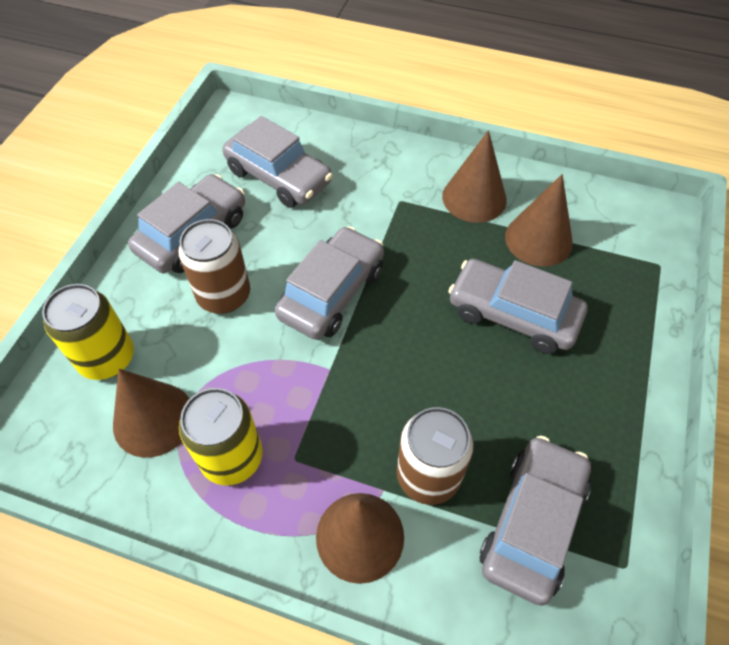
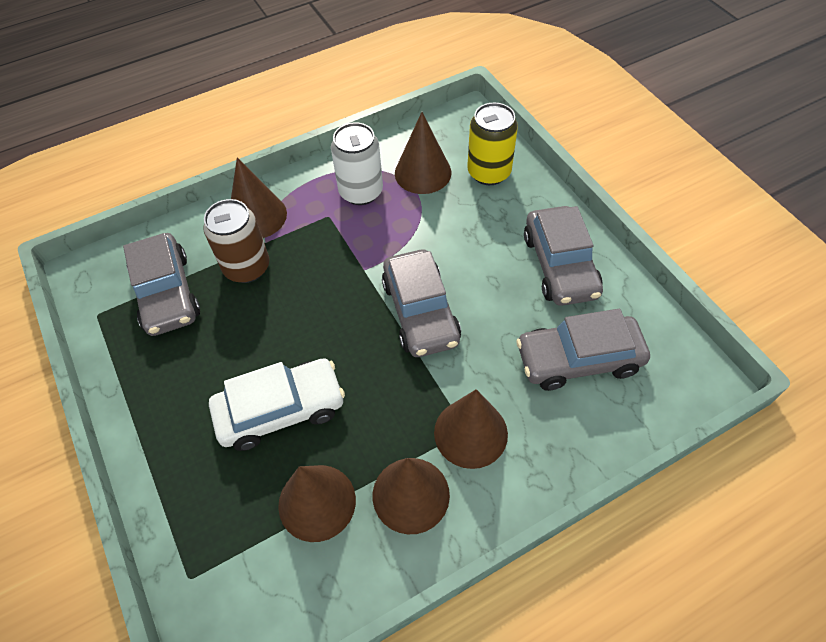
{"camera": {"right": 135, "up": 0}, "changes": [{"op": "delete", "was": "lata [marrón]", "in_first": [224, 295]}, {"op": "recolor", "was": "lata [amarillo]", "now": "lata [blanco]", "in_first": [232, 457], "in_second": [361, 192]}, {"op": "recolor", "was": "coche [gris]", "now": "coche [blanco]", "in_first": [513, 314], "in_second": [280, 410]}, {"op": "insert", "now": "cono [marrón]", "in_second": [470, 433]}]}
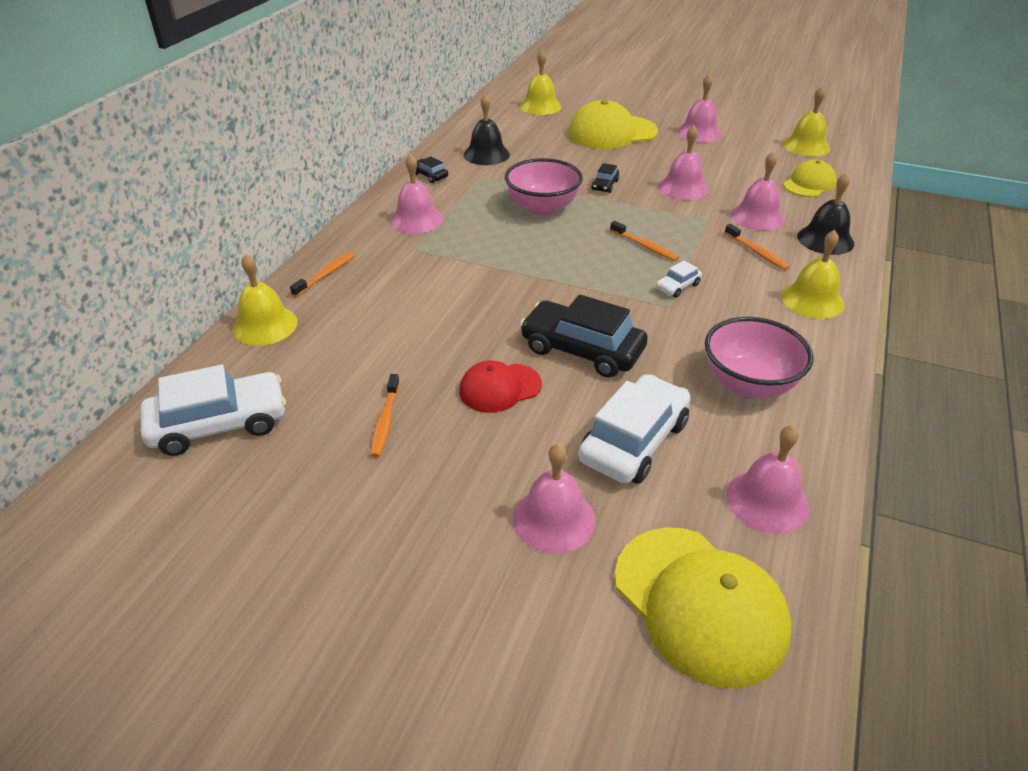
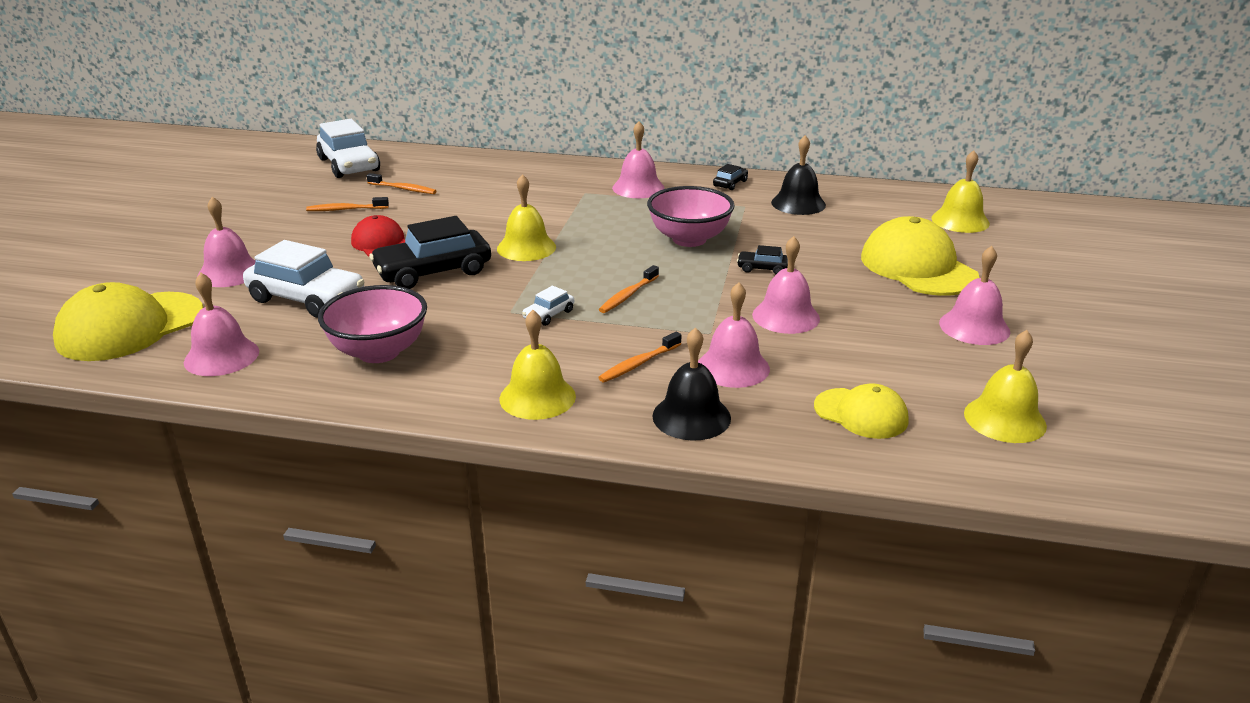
{"camera": {"right": 80, "up": -10}, "changes": [{"op": "move", "was": "campana [amarillo]", "in_first": [265, 325], "in_second": [526, 247]}, {"op": "move", "was": "cepillo de dientes [naranja]", "in_first": [326, 275], "in_second": [403, 189]}, {"op": "rotate", "was": "coche [negro]", "in_first": [582, 350], "in_second": [433, 272], "clockwise": -135}, {"op": "rotate", "was": "coche [blanco]", "in_first": [677, 287], "in_second": [549, 315], "clockwise": -90}]}
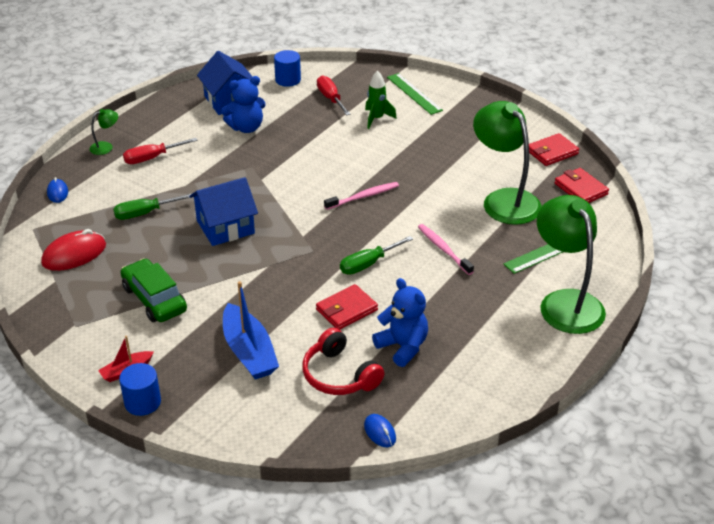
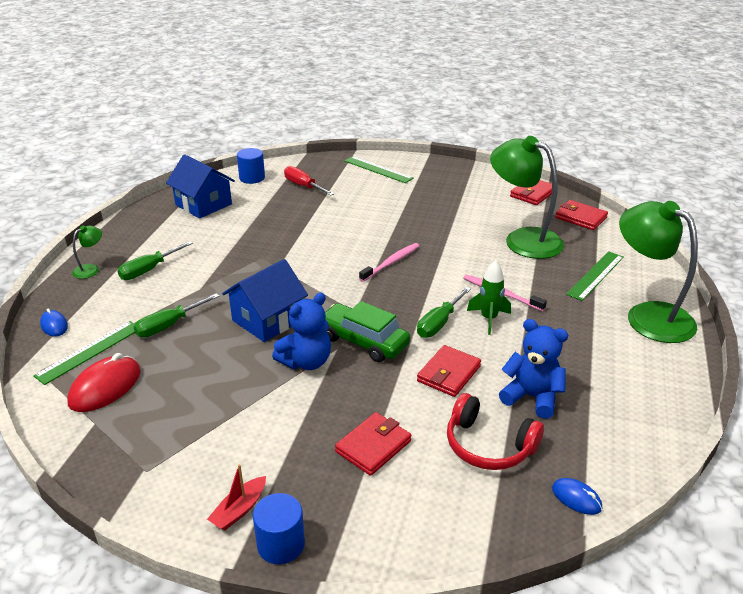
{"camera": {"right": -20, "up": -5}, "changes": [{"op": "move", "was": "coche [verde]", "in_first": [154, 299], "in_second": [363, 341]}, {"op": "recolor", "was": "destornillador [rojo]", "now": "destornillador [verde]", "in_first": [152, 158], "in_second": [149, 270]}, {"op": "move", "was": "osito [azul]", "in_first": [246, 128], "in_second": [306, 362]}, {"op": "replace", "was": "barco [azul]", "now": "cartera [rojo]", "in_first": [249, 352], "in_second": [373, 446]}, {"op": "move", "was": "cohete [verde]", "in_first": [376, 119], "in_second": [488, 319]}, {"op": "insert", "now": "regla [verde]", "in_second": [89, 351]}]}
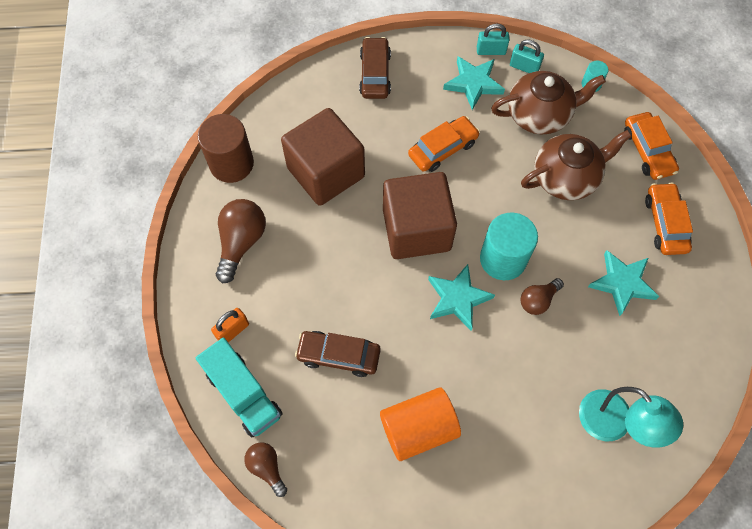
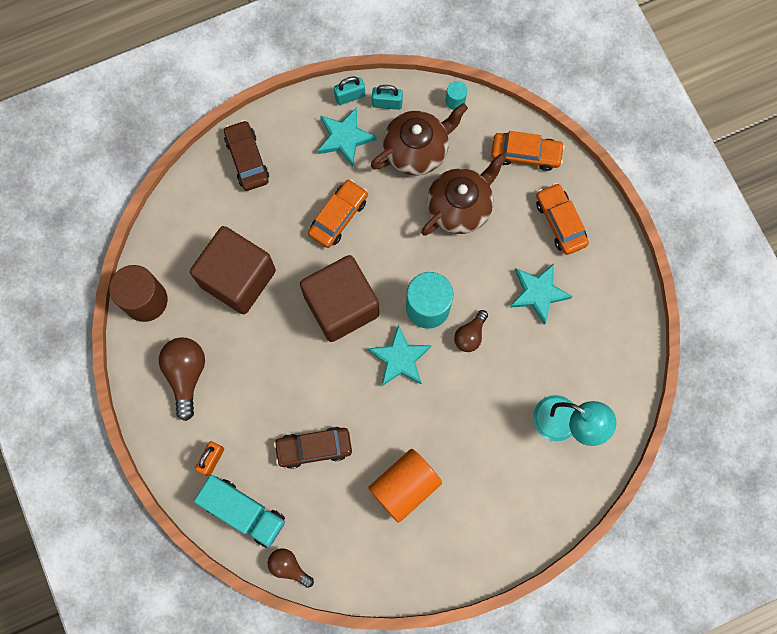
{"camera": {"right": -20, "up": 10}, "changes": [{"op": "rotate", "was": "coche [naranja]", "in_first": [647, 151], "in_second": [526, 154], "clockwise": -45}]}
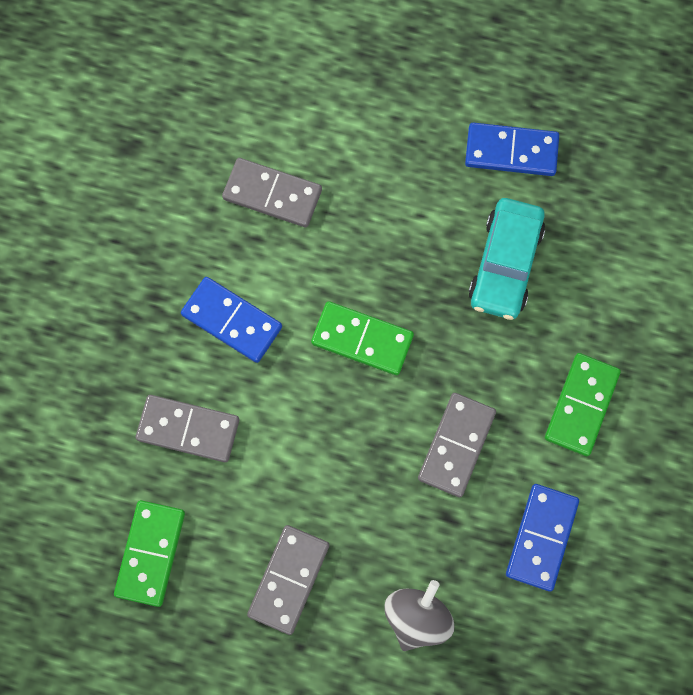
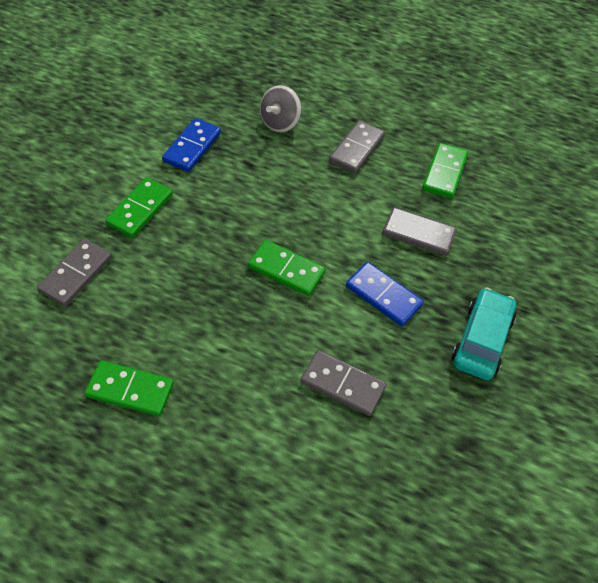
{"camera": {"right": -175, "up": -20}, "changes": [{"op": "move", "was": "ficha de dominó [gris]", "in_first": [456, 445], "in_second": [76, 274]}, {"op": "recolor", "was": "ficha de dominó [azul]", "now": "ficha de dominó [verde]", "in_first": [511, 151], "in_second": [130, 390]}, {"op": "move", "was": "coche [turquesa]", "in_first": [505, 264], "in_second": [482, 340]}]}
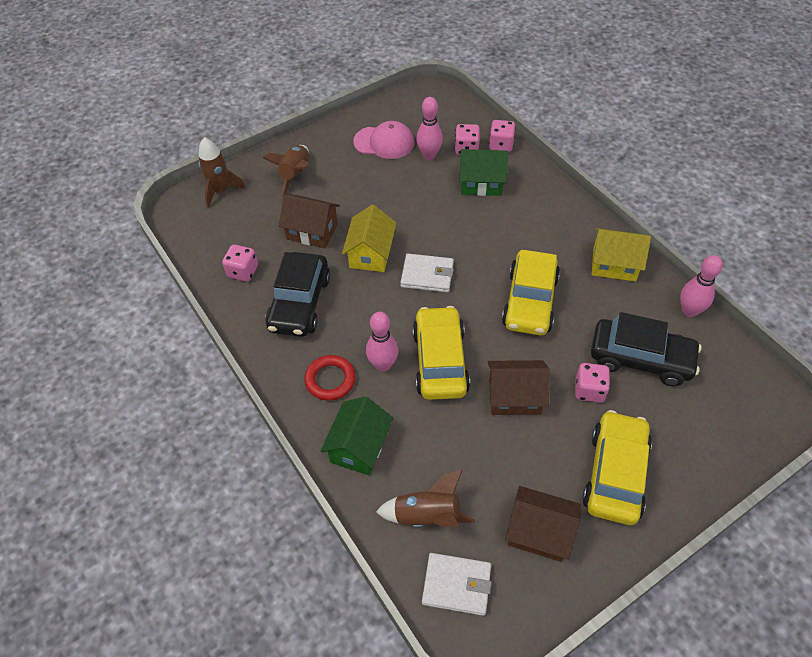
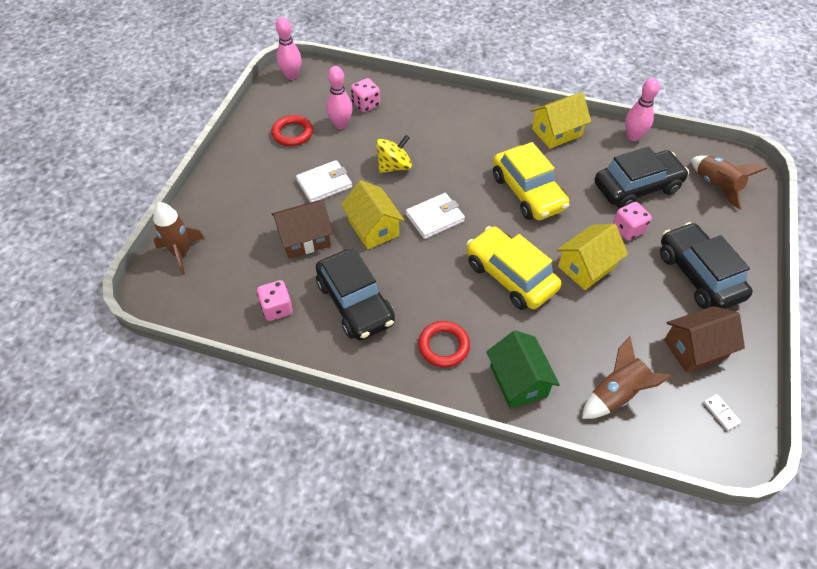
{"camera": {"right": -40, "up": 0}, "changes": [{"op": "move", "was": "cohete [marrón]", "in_first": [295, 175], "in_second": [716, 186]}, {"op": "replace", "was": "gorra [rosa]", "now": "anillo [rojo]", "in_first": [384, 142], "in_second": [292, 133]}, {"op": "move", "was": "bolo [rosa]", "in_first": [383, 364], "in_second": [291, 76]}, {"op": "move", "was": "cartera [blanco]", "in_first": [456, 585], "in_second": [324, 184]}, {"op": "delete", "was": "casa [verde]", "in_first": [481, 183]}, {"op": "recolor", "was": "casa [marrón]", "now": "casa [amarillo]", "in_first": [514, 397], "in_second": [586, 267]}, {"op": "delete", "was": "dado [rosa]", "in_first": [501, 145]}, {"op": "recolor", "was": "coche [amarillo]", "now": "coche [negro]", "in_first": [615, 474], "in_second": [698, 275]}, {"op": "insert", "now": "peonza [amarillo]", "in_second": [394, 166]}, {"op": "insert", "now": "ficha de dominó [blanco]", "in_second": [721, 413]}]}
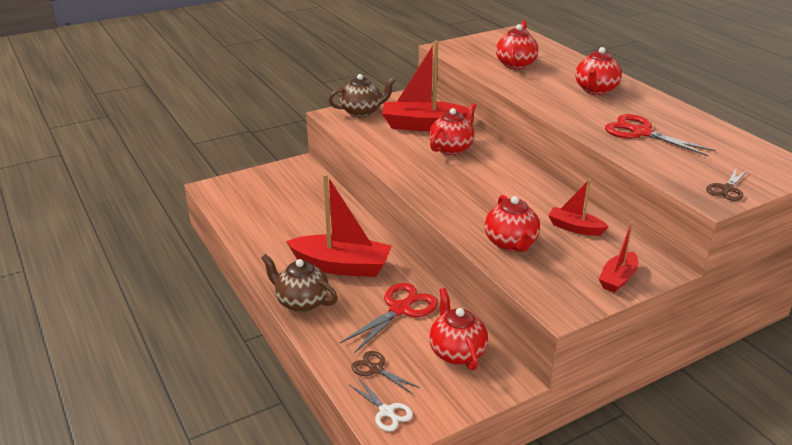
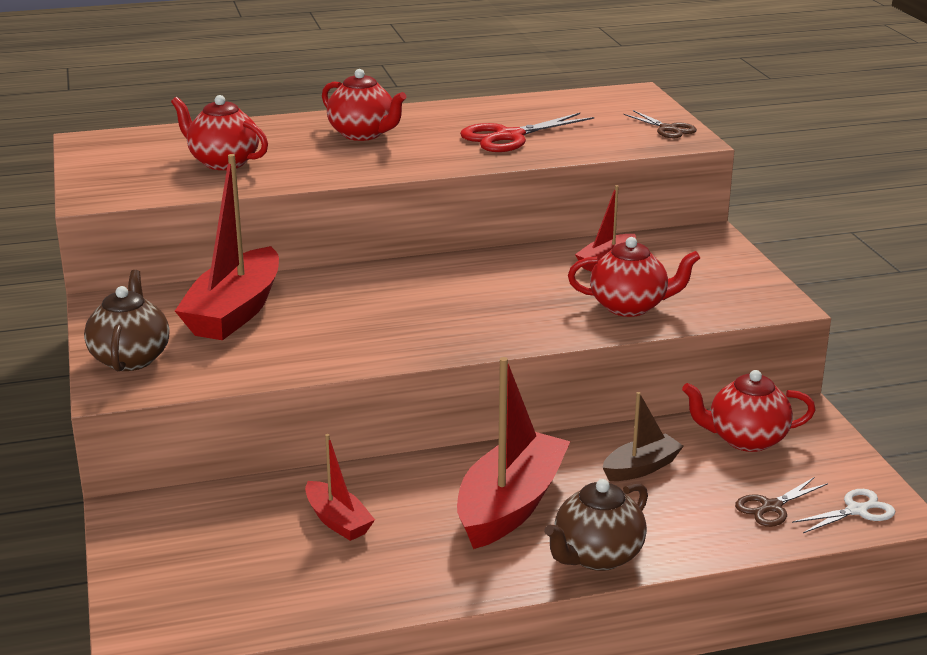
{"camera": {"right": -75, "up": -5}, "changes": [{"op": "replace", "was": "tijeras [rojo]", "now": "barco [marrón]", "in_first": [400, 309], "in_second": [641, 468]}, {"op": "delete", "was": "tetera [rojo]", "in_first": [452, 148]}, {"op": "move", "was": "barco [rojo]", "in_first": [617, 279], "in_second": [338, 521]}]}
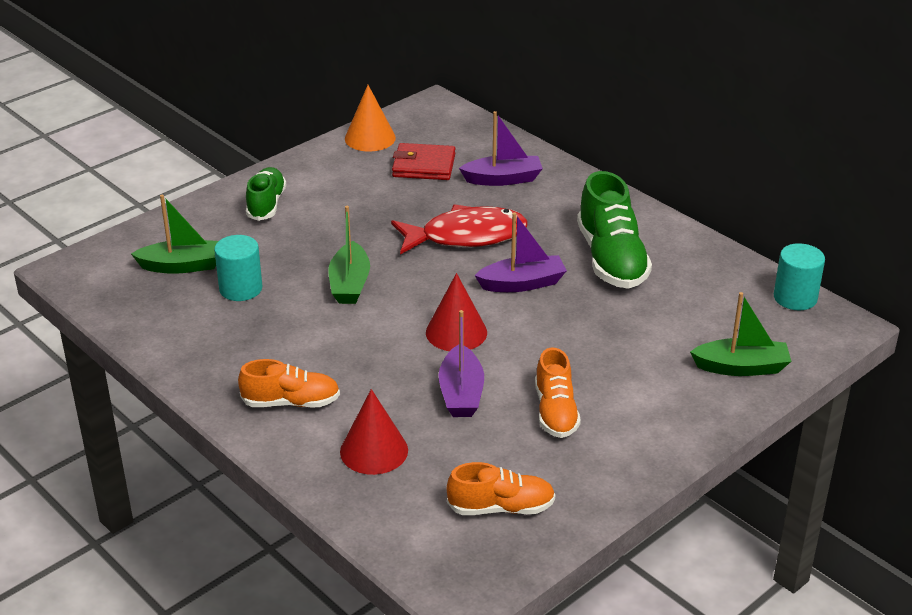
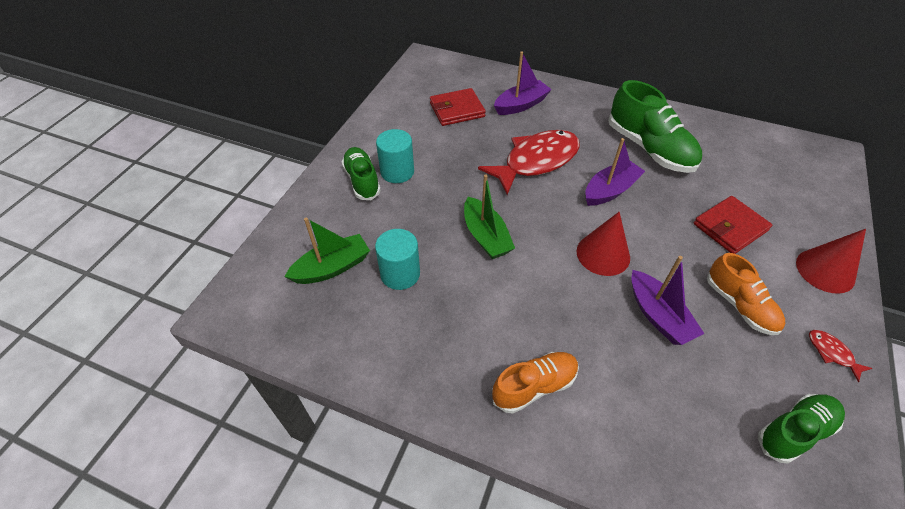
{"camera": {"right": -25, "up": 15}, "changes": [{"op": "move", "was": "cono [rojo]", "in_first": [374, 450], "in_second": [825, 270]}, {"op": "delete", "was": "cono [naranja]", "in_first": [370, 138]}, {"op": "recolor", "was": "zapato [naranja]", "now": "zapato [verde]", "in_first": [501, 508], "in_second": [794, 431]}, {"op": "delete", "was": "barco [verde]", "in_first": [741, 367]}, {"op": "move", "was": "cilindro [turquesa]", "in_first": [795, 298], "in_second": [397, 172]}, {"op": "insert", "now": "cartera [rojo]", "in_second": [730, 227]}, {"op": "insert", "now": "pez [rojo]", "in_second": [831, 353]}]}
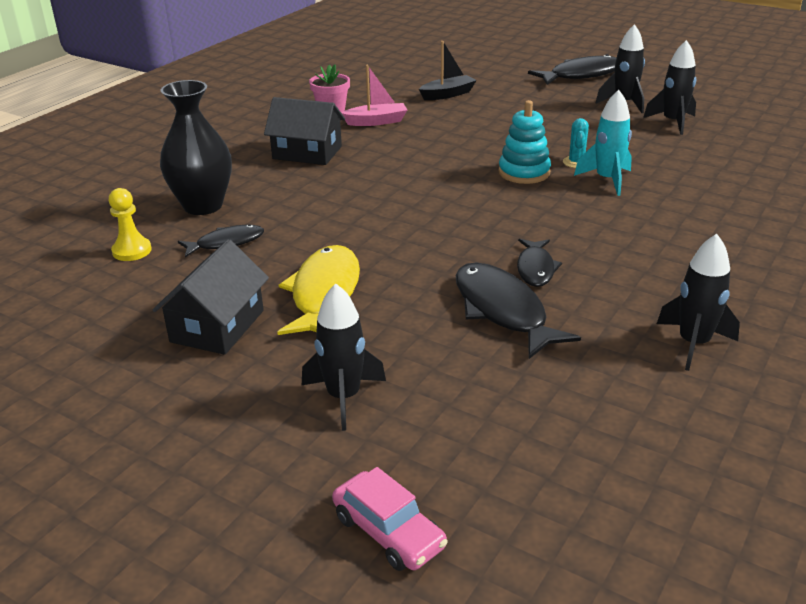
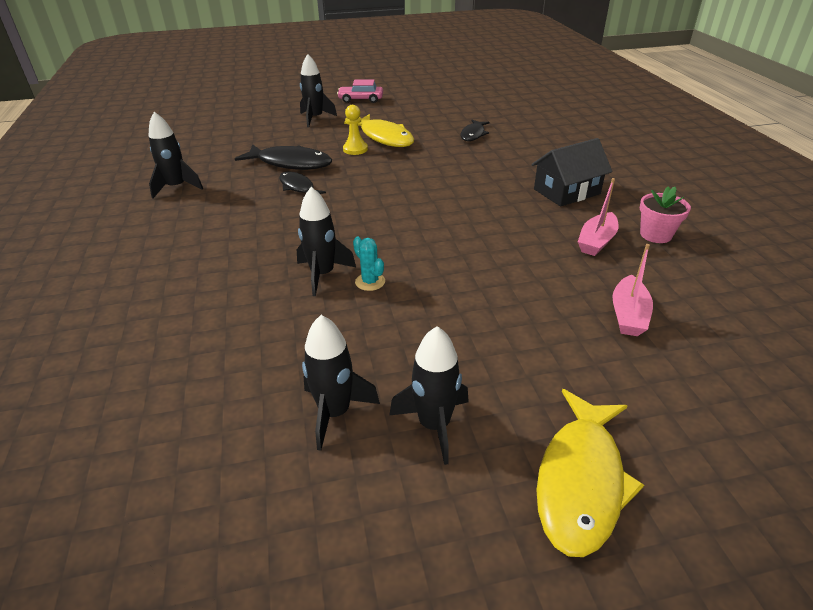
{"camera": {"right": 135, "up": 5}, "changes": [{"op": "move", "was": "peón [amarillo]", "in_first": [132, 251], "in_second": [355, 149]}, {"op": "delete", "was": "casa [negro]", "in_first": [217, 326]}, {"op": "delete", "was": "florero [negro]", "in_first": [203, 206]}, {"op": "move", "was": "coche [rosa]", "in_first": [388, 532], "in_second": [361, 99]}, {"op": "recolor", "was": "barco [negro]", "now": "barco [rosa]", "in_first": [448, 94], "in_second": [628, 315]}, {"op": "delete", "was": "juguete apilable [turquesa]", "in_first": [524, 172]}, {"op": "recolor", "was": "pez [negro]", "now": "pez [amarillo]", "in_first": [581, 75], "in_second": [581, 480]}, {"op": "recolor", "was": "cohete [turquesa]", "now": "cohete [negro]", "in_first": [607, 180], "in_second": [322, 274]}]}
